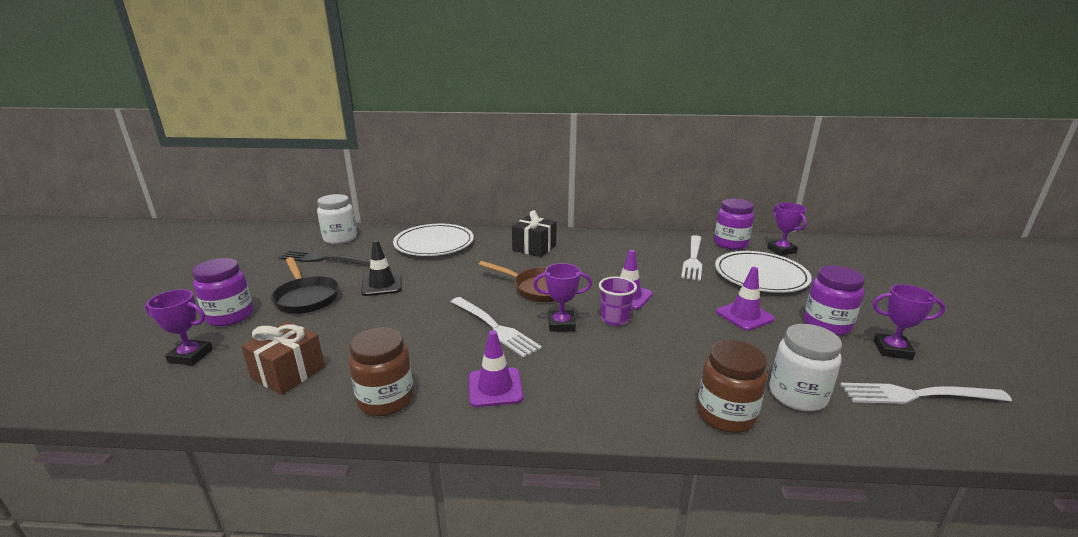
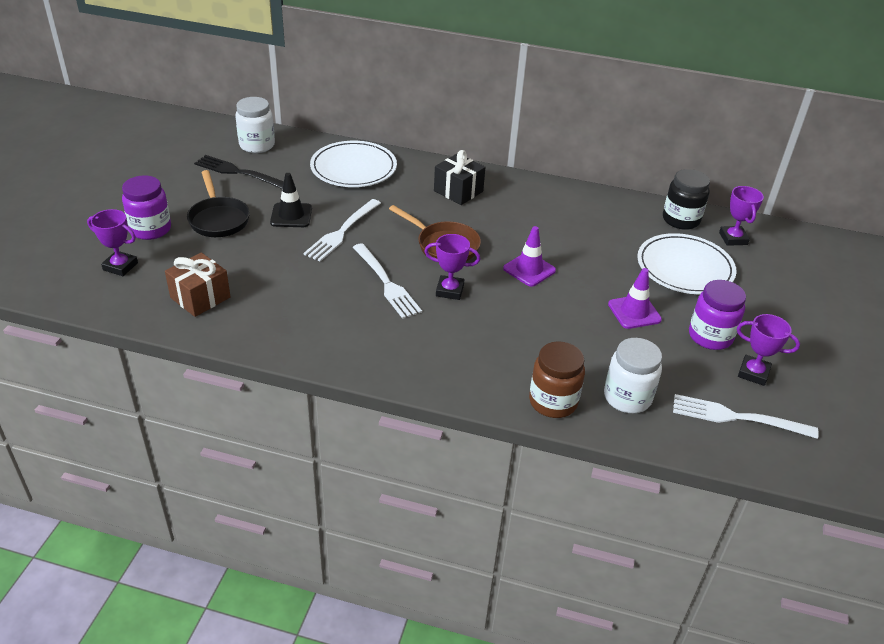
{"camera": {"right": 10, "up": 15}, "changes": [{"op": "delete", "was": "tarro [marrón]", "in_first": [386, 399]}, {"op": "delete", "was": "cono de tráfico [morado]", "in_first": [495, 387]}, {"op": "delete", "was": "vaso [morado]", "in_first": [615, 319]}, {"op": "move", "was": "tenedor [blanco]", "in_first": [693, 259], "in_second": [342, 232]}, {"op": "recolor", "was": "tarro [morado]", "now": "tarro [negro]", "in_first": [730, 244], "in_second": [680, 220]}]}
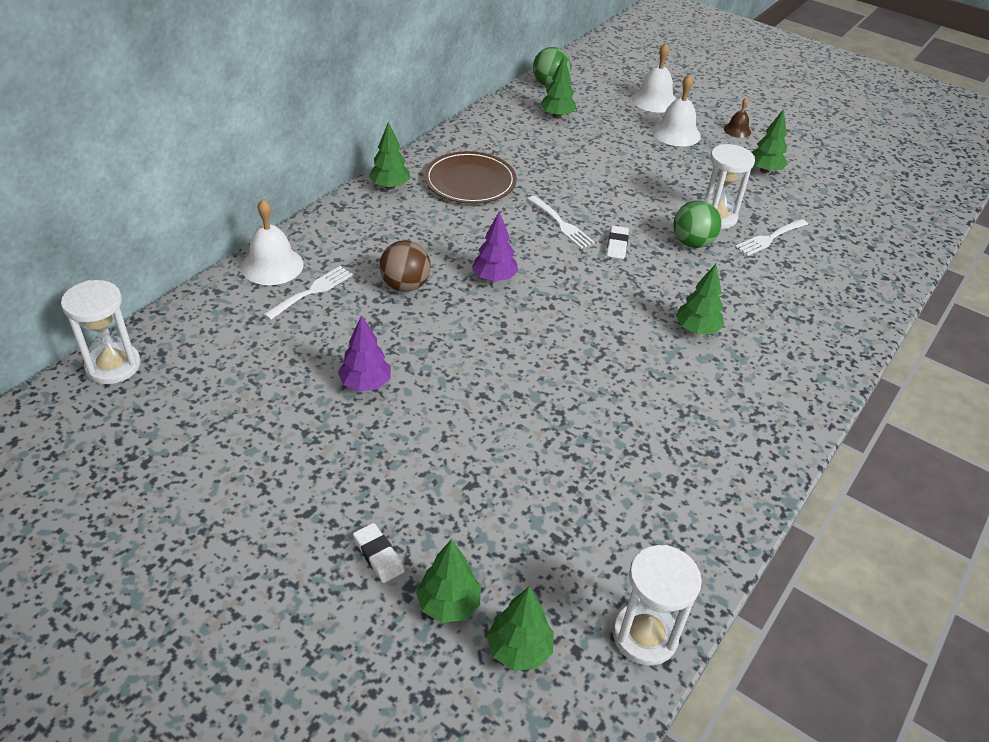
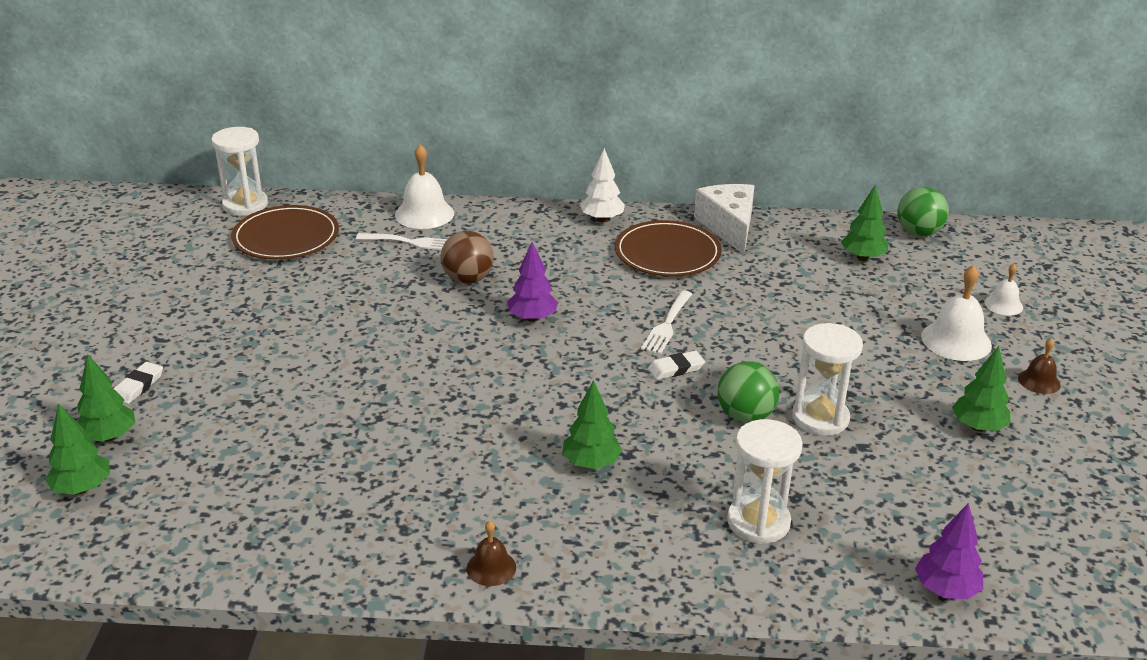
{"camera": {"right": 60, "up": -10}, "changes": [{"op": "move", "was": "árbol [morado]", "in_first": [365, 384], "in_second": [945, 590]}, {"op": "recolor", "was": "árbol [verde]", "now": "árbol [blanco]", "in_first": [390, 186], "in_second": [602, 219]}, {"op": "move", "was": "reloj de arena [blanco]", "in_first": [645, 636], "in_second": [758, 522]}, {"op": "resize", "was": "campana [blanco]", "in_first": [654, 100], "in_second": [1003, 305], "ratio": 0.57}, {"op": "delete", "was": "tenedor [blanco]", "in_first": [769, 238]}, {"op": "insert", "now": "plato [marrón]", "in_second": [286, 237]}, {"op": "insert", "now": "campana [marrón]", "in_second": [491, 567]}, {"op": "insert", "now": "queso [blanco]", "in_second": [729, 226]}]}
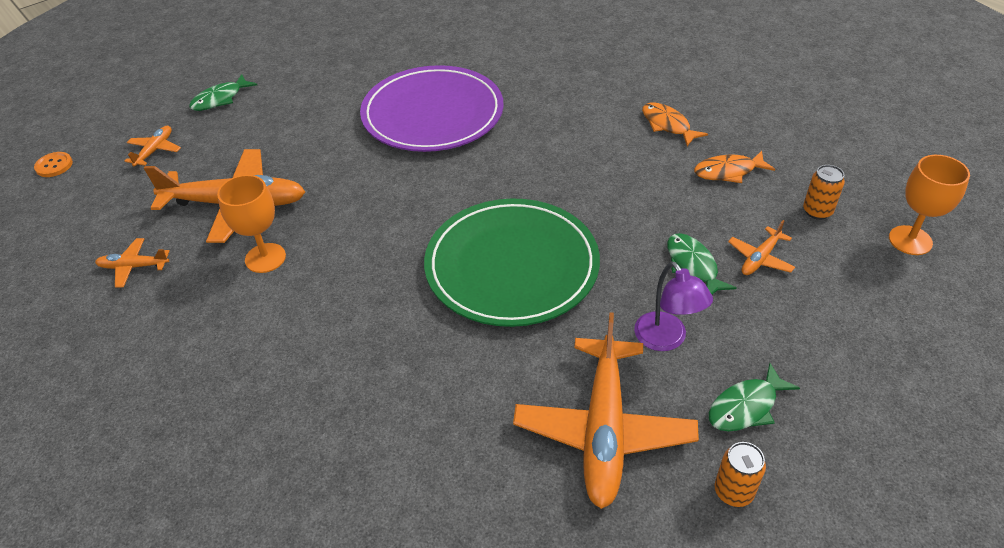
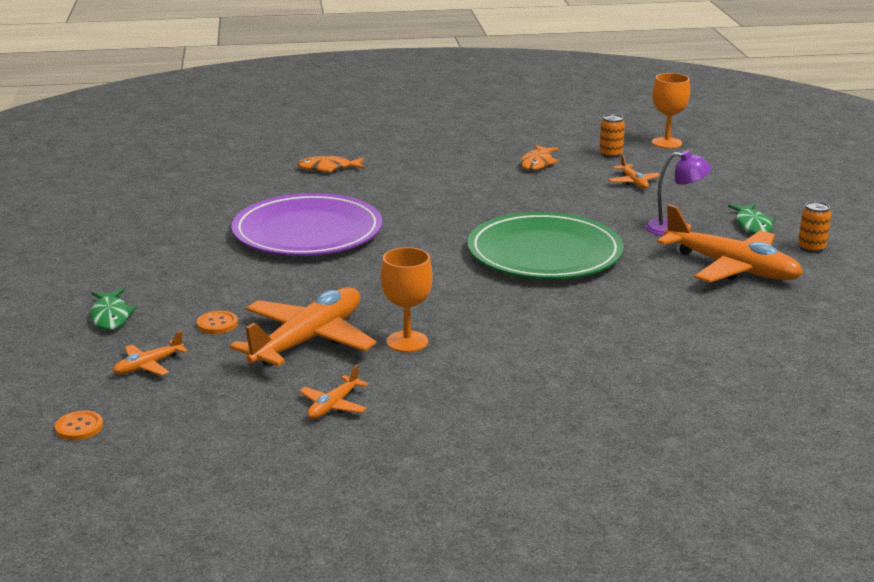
{"camera": {"right": -60, "up": -20}, "changes": [{"op": "rotate", "was": "avión [naranja]", "in_first": [155, 150], "in_second": [148, 365], "clockwise": -90}, {"op": "move", "was": "pez [naranja]", "in_first": [667, 125], "in_second": [328, 168]}, {"op": "delete", "was": "pez [verde]", "in_first": [693, 265]}, {"op": "insert", "now": "botón [naranja]", "in_second": [217, 324]}]}
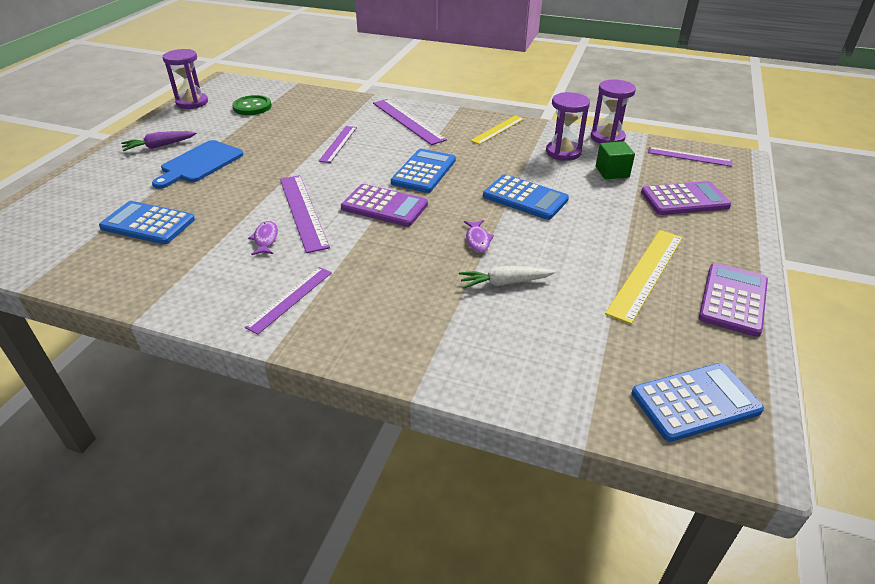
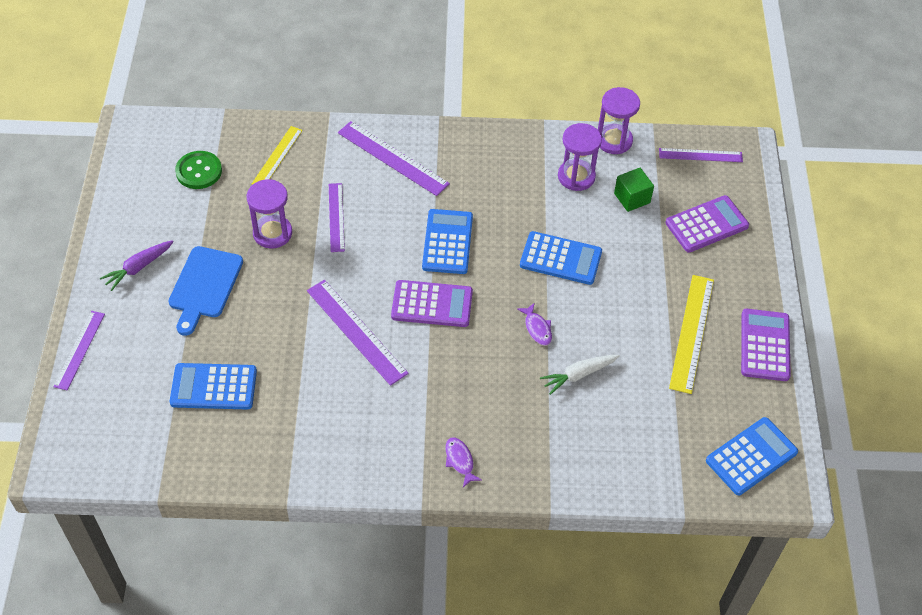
{"camera": {"right": -20, "up": 15}, "changes": [{"op": "move", "was": "reloj de arena [morado]", "in_first": [192, 102], "in_second": [272, 233]}, {"op": "move", "was": "regla [morado]", "in_first": [290, 299], "in_second": [79, 350]}, {"op": "move", "was": "pez [morado]", "in_first": [265, 239], "in_second": [460, 461]}, {"op": "move", "was": "regla [amarillo]", "in_first": [498, 129], "in_second": [277, 157]}]}
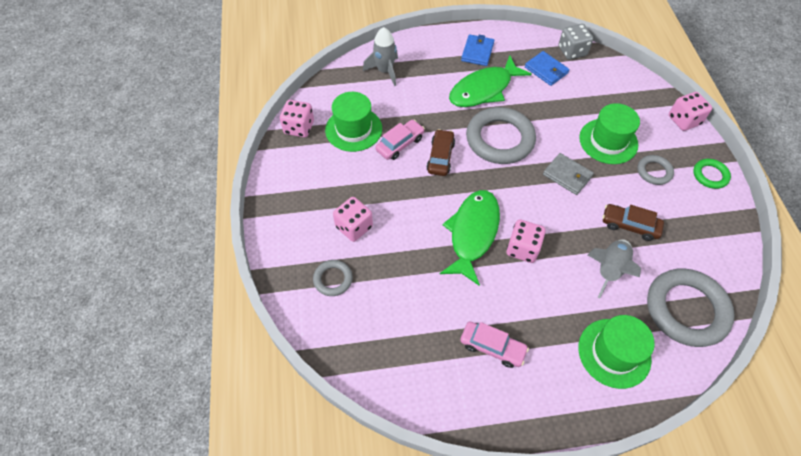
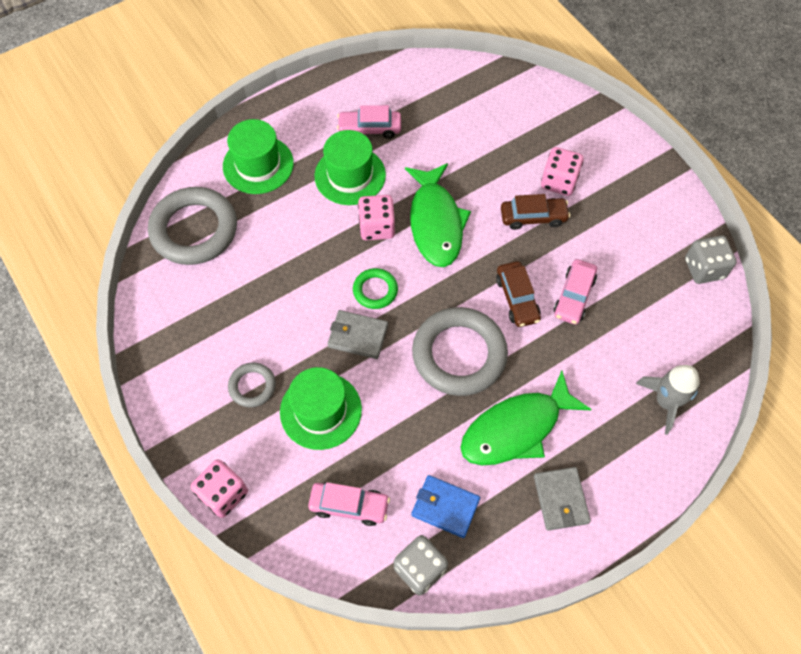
{"camera": {"right": 155, "up": 5}, "changes": [{"op": "recolor", "was": "dado [rosa]", "now": "dado [gris]", "in_first": [299, 127], "in_second": [704, 268]}, {"op": "delete", "was": "anillo [gris]", "in_first": [333, 279]}, {"op": "move", "was": "sombrero [verde]", "in_first": [353, 129], "in_second": [350, 175]}, {"op": "rotate", "was": "pez [verde]", "in_first": [484, 89], "in_second": [516, 428], "clockwise": -150}, {"op": "recolor", "was": "cartera [azul]", "now": "cartera [gris]", "in_first": [477, 52], "in_second": [560, 499]}, {"op": "delete", "was": "cohete [gris]", "in_first": [609, 269]}, {"op": "move", "was": "coche [marrón]", "in_first": [629, 225], "in_second": [533, 217]}, {"op": "move", "was": "anillo [verde]", "in_first": [710, 175], "in_second": [375, 290]}, {"op": "insert", "now": "coche [rosa]", "in_second": [349, 505]}]}
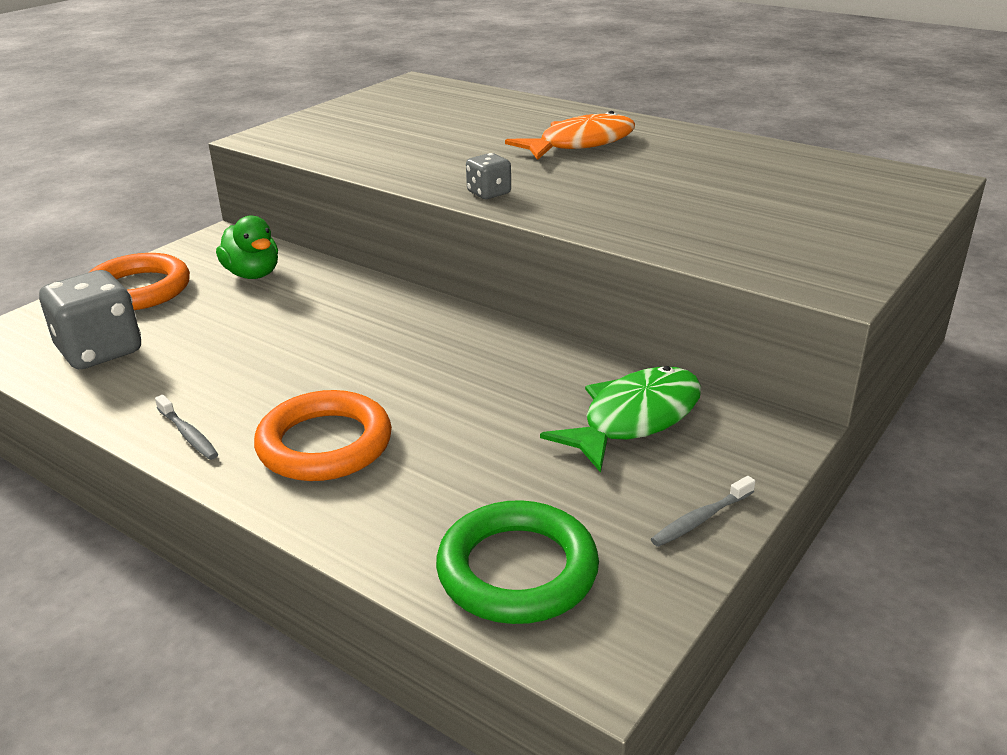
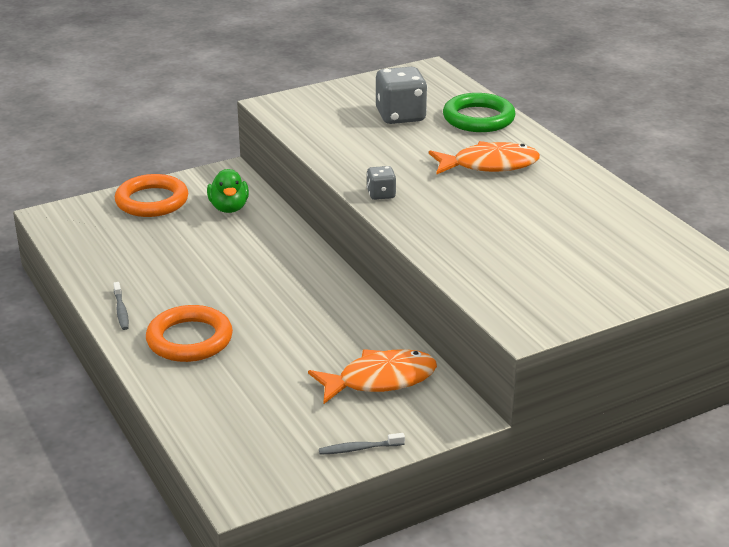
{"camera": {"right": 25, "up": 0}, "changes": [{"op": "move", "was": "dado [gris]", "in_first": [100, 351], "in_second": [400, 116]}, {"op": "move", "was": "anillo [verde]", "in_first": [517, 570], "in_second": [478, 118]}, {"op": "recolor", "was": "pez [verde]", "now": "pez [naranja]", "in_first": [635, 419], "in_second": [380, 380]}]}
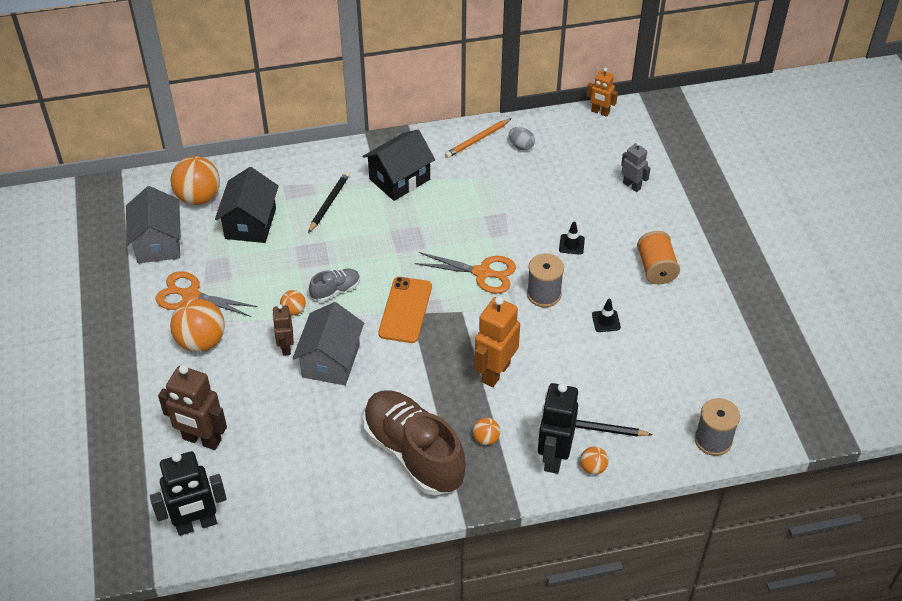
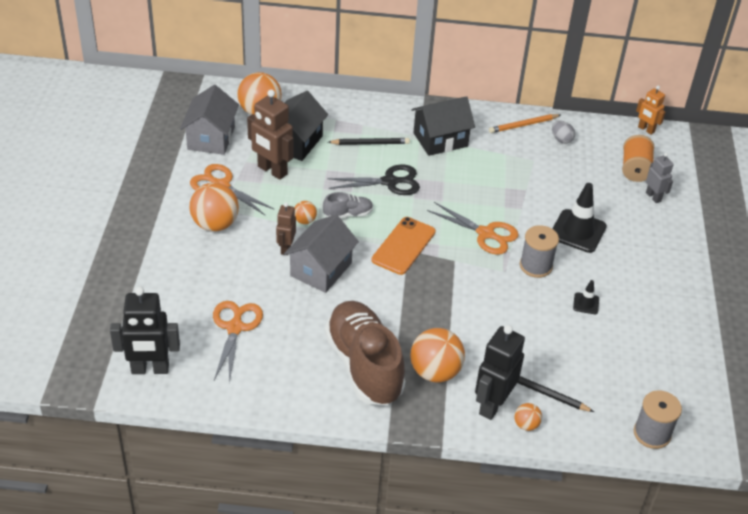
{"camera": {"right": 15, "up": -5}, "changes": [{"op": "move", "was": "robot [marrón]", "in_first": [201, 440], "in_second": [272, 170]}, {"op": "rotate", "was": "lápiz [negro]", "in_first": [329, 203], "in_second": [370, 143], "clockwise": 45}, {"op": "resize", "was": "pelota [naranja]", "in_first": [486, 439], "in_second": [435, 372], "ratio": 2.04}, {"op": "delete", "was": "robot [naranja]", "in_first": [495, 372]}, {"op": "resize", "was": "cono de tráfico [negro]", "in_first": [571, 244], "in_second": [578, 231], "ratio": 2.03}, {"op": "move", "was": "carrete [naranja]", "in_first": [656, 268], "in_second": [635, 169]}, {"op": "insert", "now": "tijeras [naranja]", "in_second": [235, 327]}, {"op": "insert", "now": "tijeras [negro]", "in_second": [390, 182]}]}
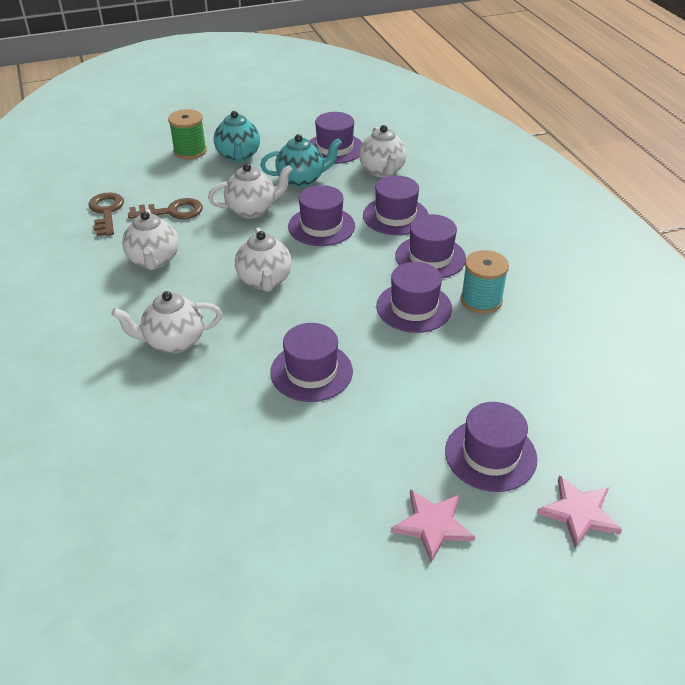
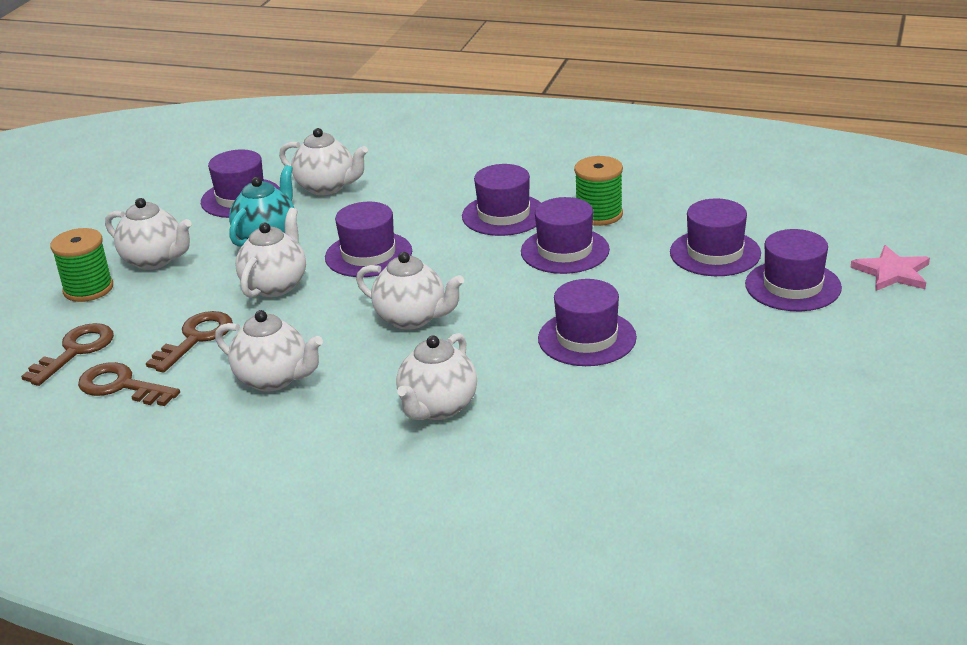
{"camera": {"right": -50, "up": -10}, "changes": [{"op": "recolor", "was": "tetera [turquesa]", "now": "tetera [blanco]", "in_first": [238, 156], "in_second": [154, 260]}, {"op": "move", "was": "sombrero [morado]", "in_first": [395, 216], "in_second": [715, 253]}, {"op": "delete", "was": "estrella [rosa]", "in_first": [432, 525]}, {"op": "recolor", "was": "carrete [turquesa]", "now": "carrete [verde]", "in_first": [481, 300], "in_second": [599, 214]}, {"op": "insert", "now": "llave [marrón]", "in_second": [75, 351]}]}
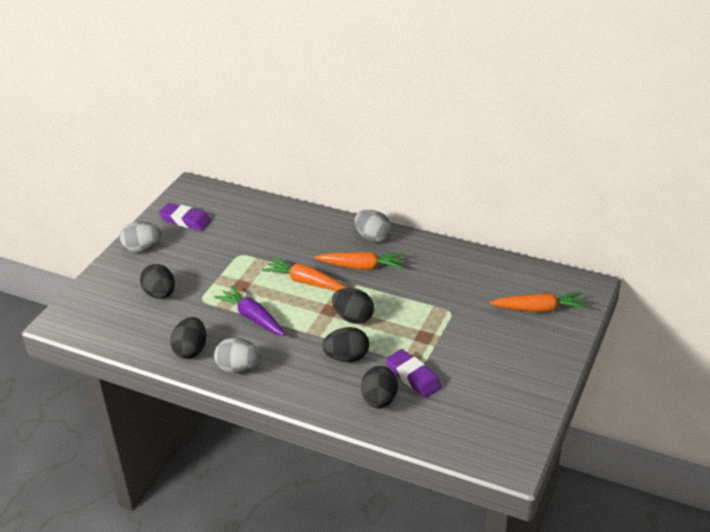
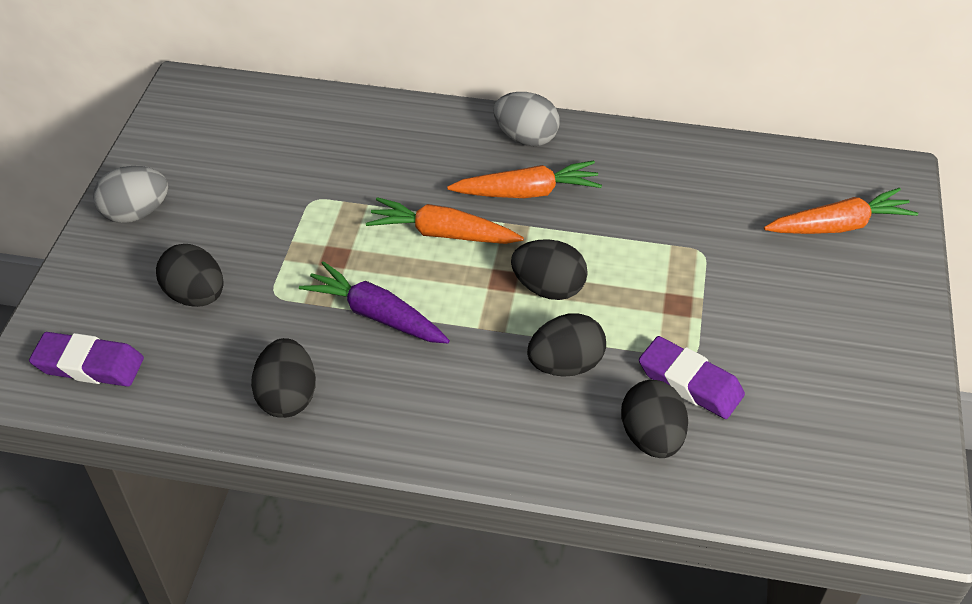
{"camera": {"right": -15, "up": 10}, "changes": [{"op": "move", "was": "goma de borrar [morado]", "in_first": [185, 220], "in_second": [89, 365]}, {"op": "delete", "was": "huevo [gris]", "in_first": [238, 368]}]}
